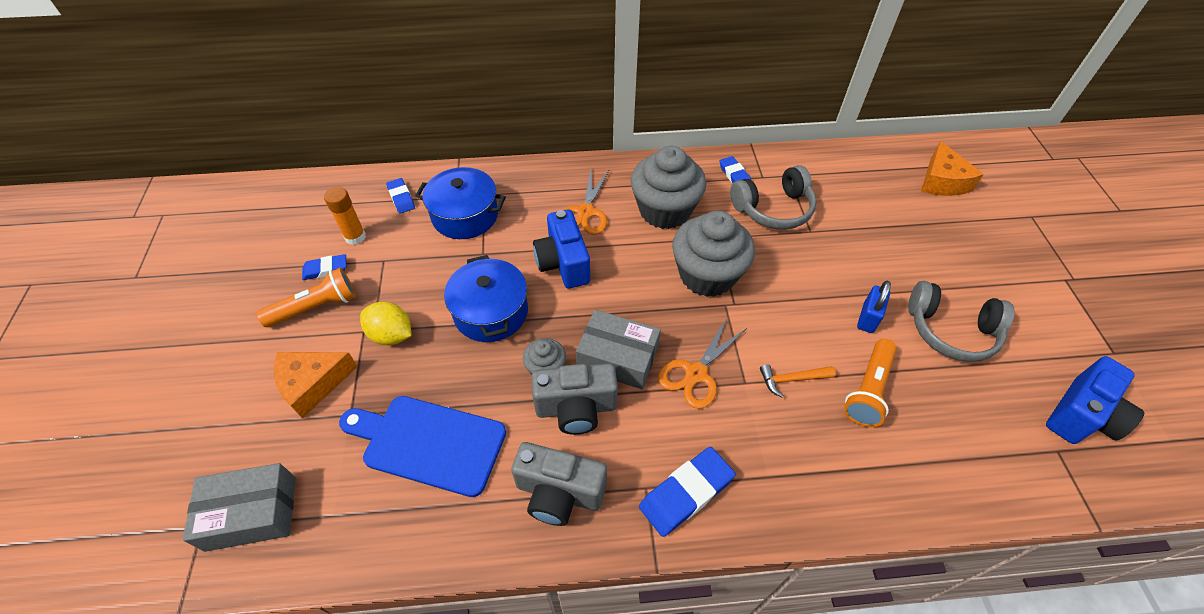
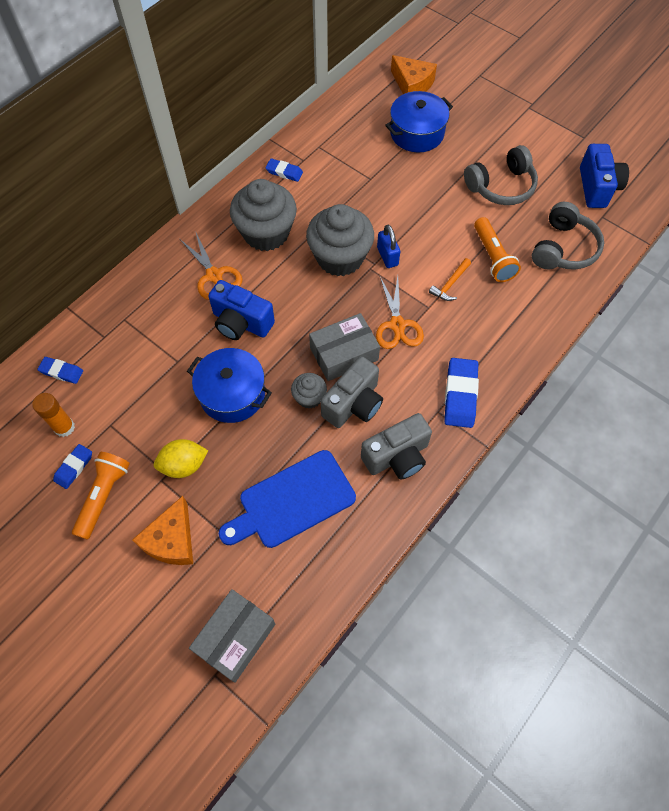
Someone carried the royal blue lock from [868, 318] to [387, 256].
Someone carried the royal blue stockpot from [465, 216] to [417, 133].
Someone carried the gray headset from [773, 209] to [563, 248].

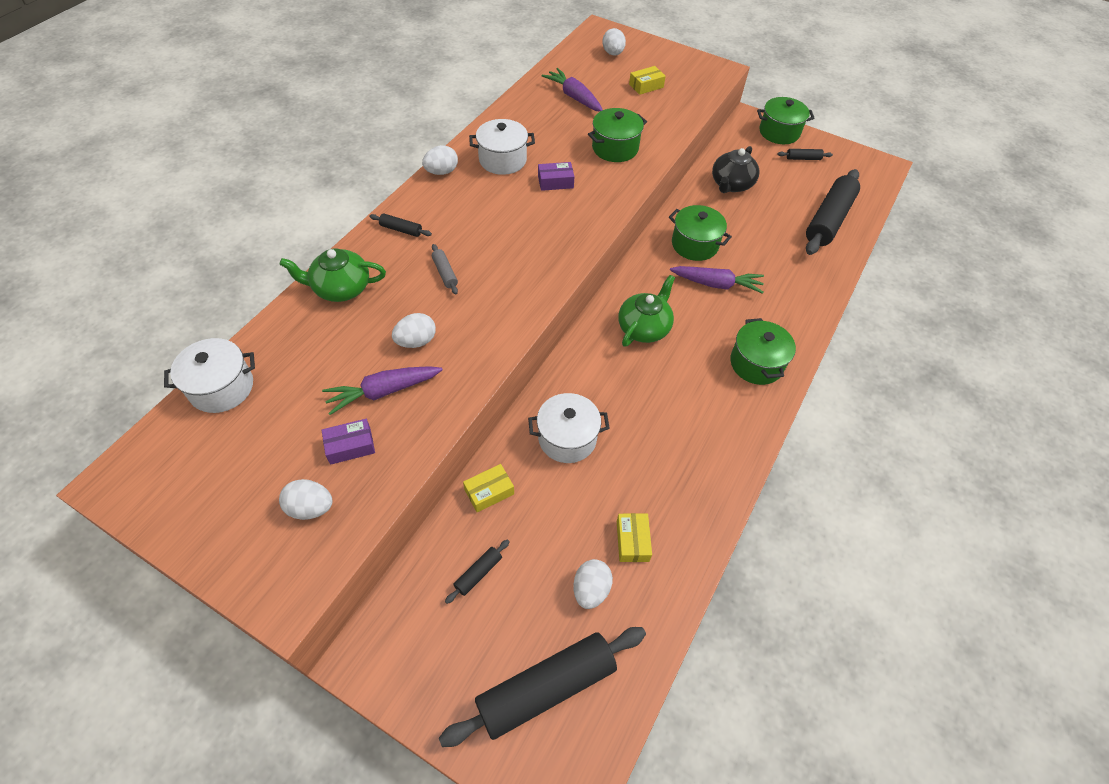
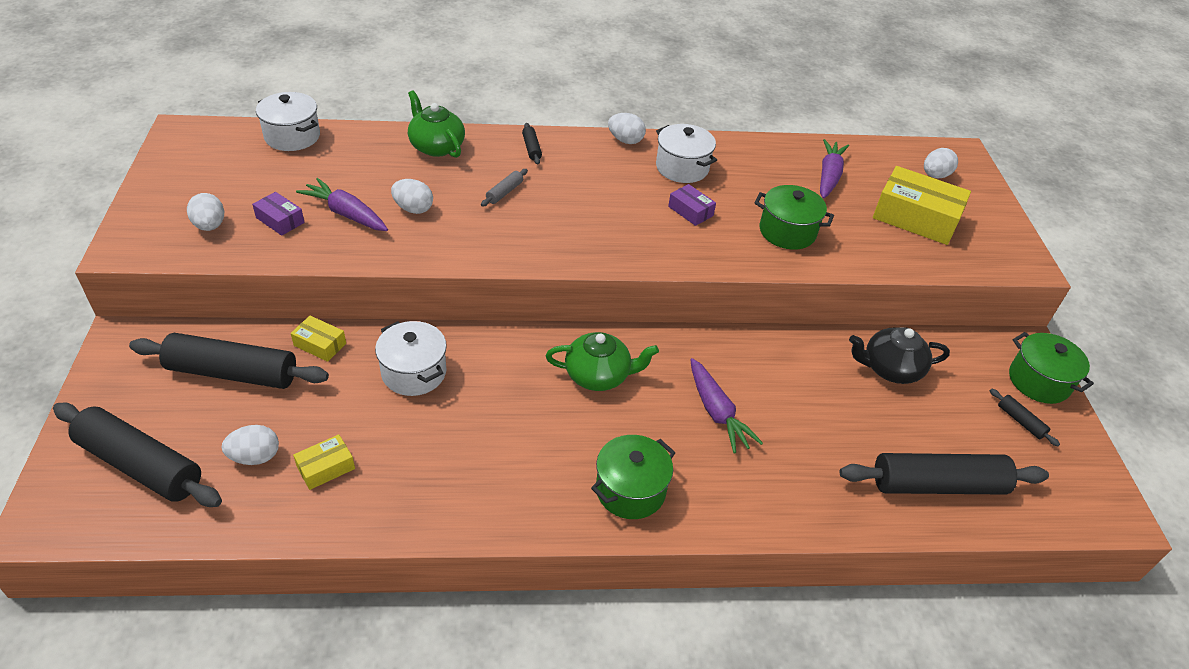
Someone scaled the ebony rolling pin at [478, 573] by 2.37.
Someone scaled the bright yellow package at [646, 86] by 2.01.
Someone took away the green stockpot at [694, 244].

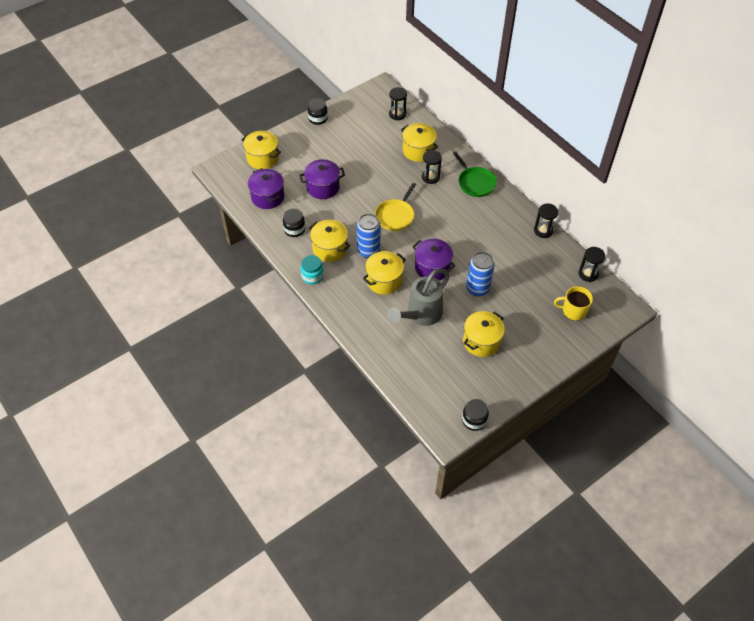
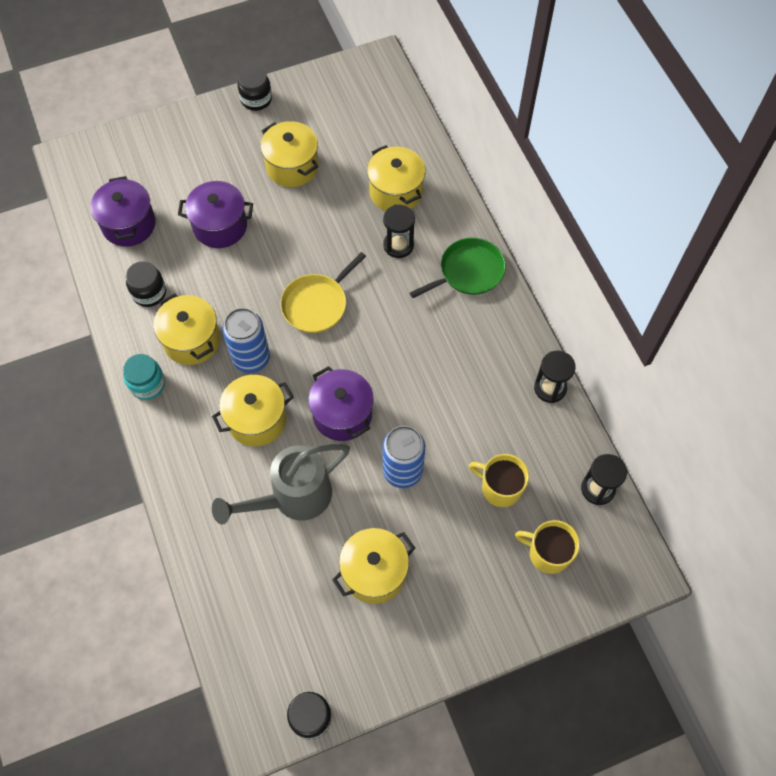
Someone carried the bright yellow stockpot from [262, 158] to [292, 166].
Someone rotated the green skillet at [475, 183] by 105 degrees counterclockwise.
Someone put down the bright yellow tea mug at [500, 488].
Someone took away the ebony sandglass at [397, 114].

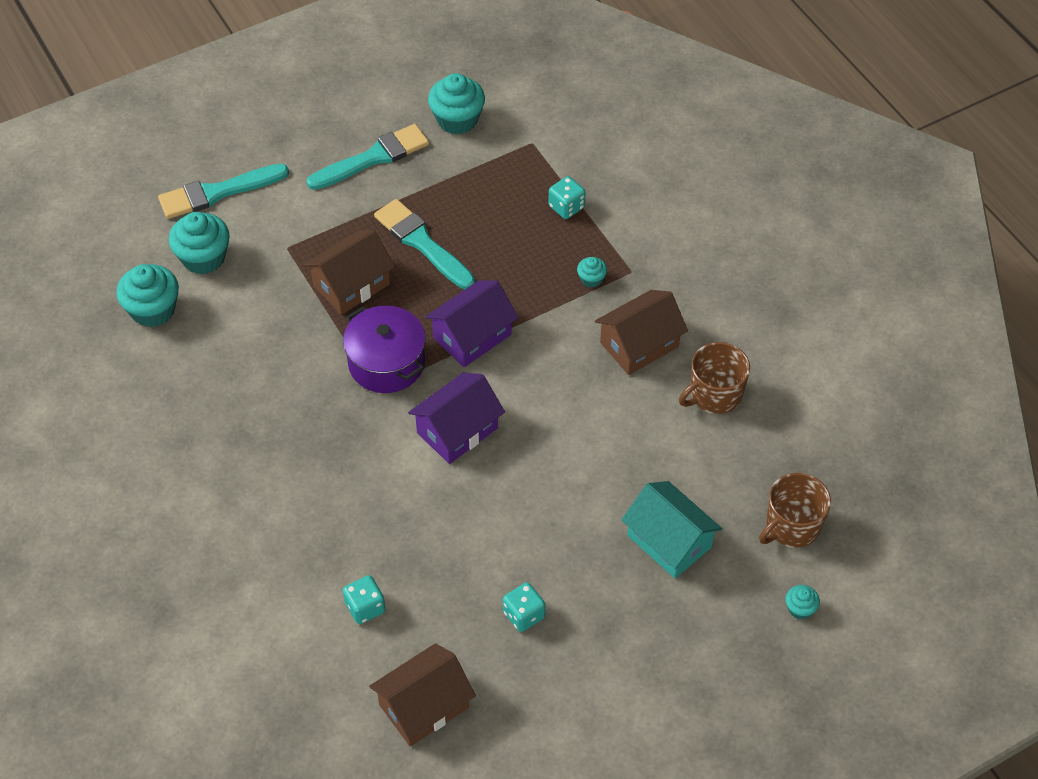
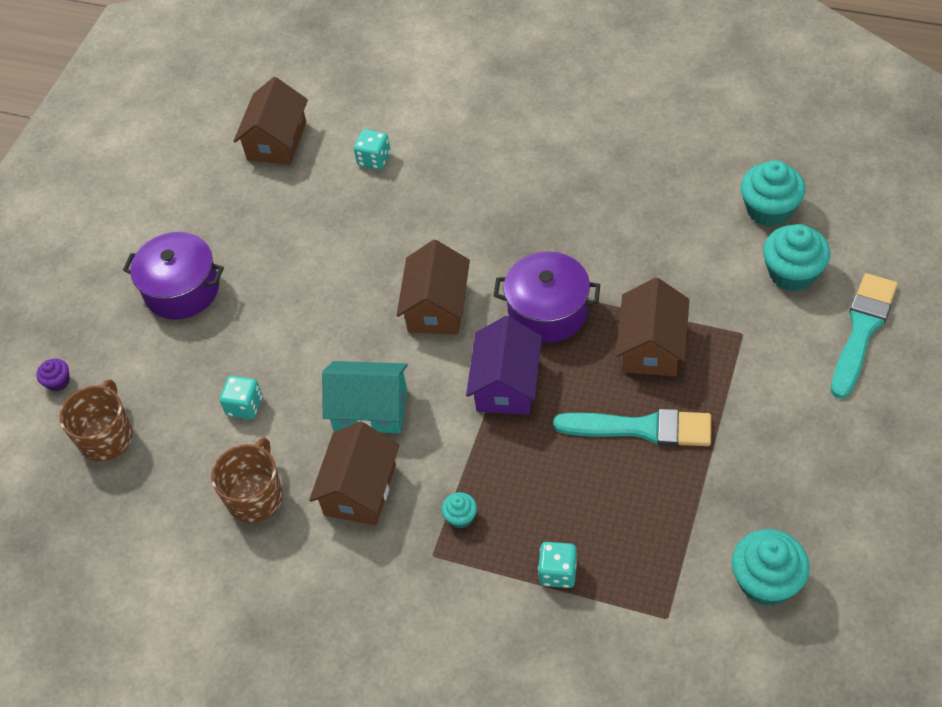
Someone repainted the aqua cupcake at [800, 608], which became the violet cupcake at [58, 382].
Someone put down the violet stockpot at [182, 289].
Someone carried the aqua dice from [523, 615] to [245, 406].
Someone carried the aqua toy house from [669, 541] to [370, 409].
Someone repainted the violet toy house at [457, 430], which became the russet toy house at [437, 307].
Someone took away the aqua paint brush at [373, 158].

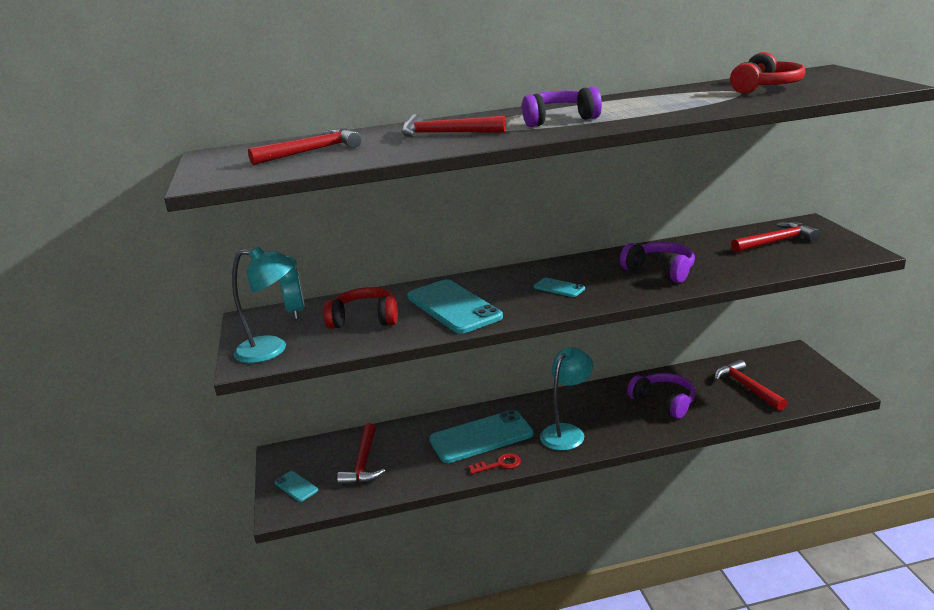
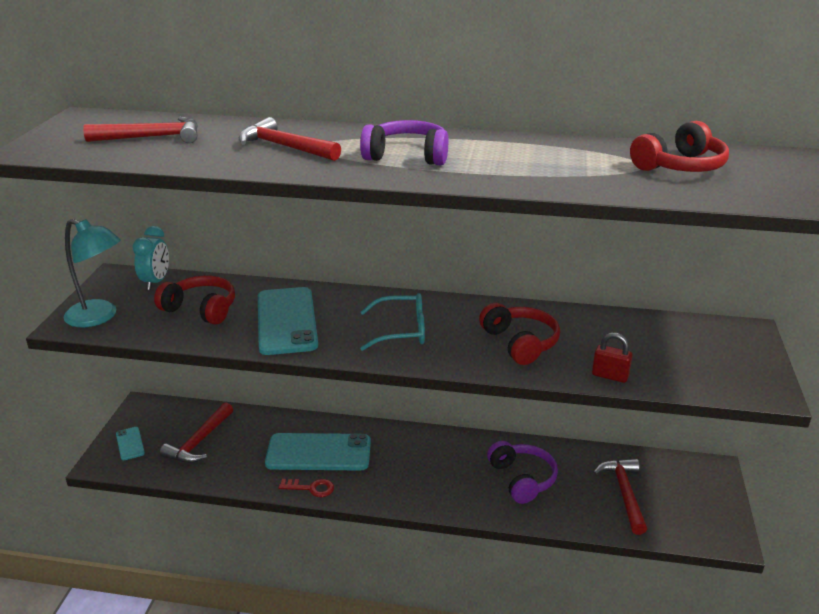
Someone swapped the aqua phone at [559, 288] for the aqua glasses at [402, 331].
Someone repainted the violet headset at [660, 271], which became the crimson headset at [520, 343].
Someone put down the crimson lock at [610, 376].
Someone took away the aqua desk lamp at [567, 432].
Someone took away the crimson carpenter's hammer at [776, 242].

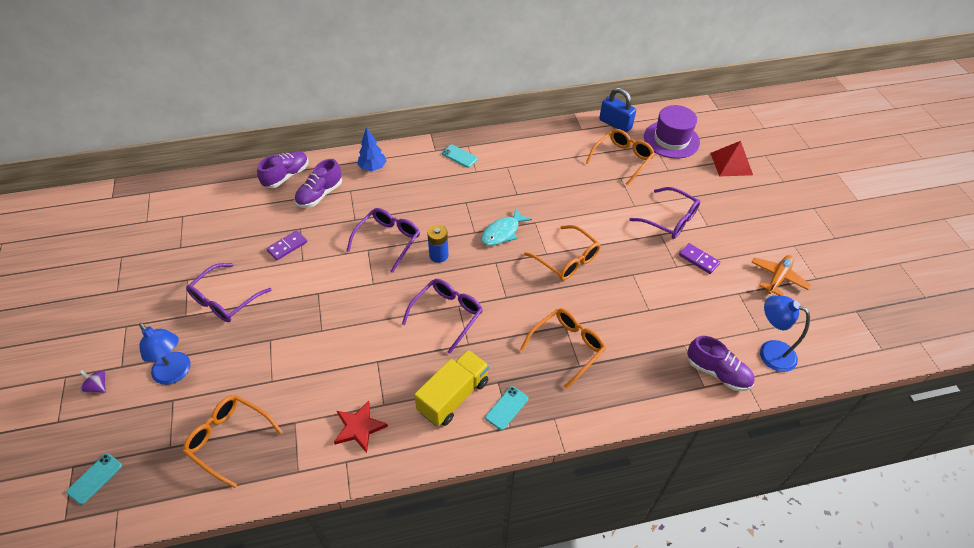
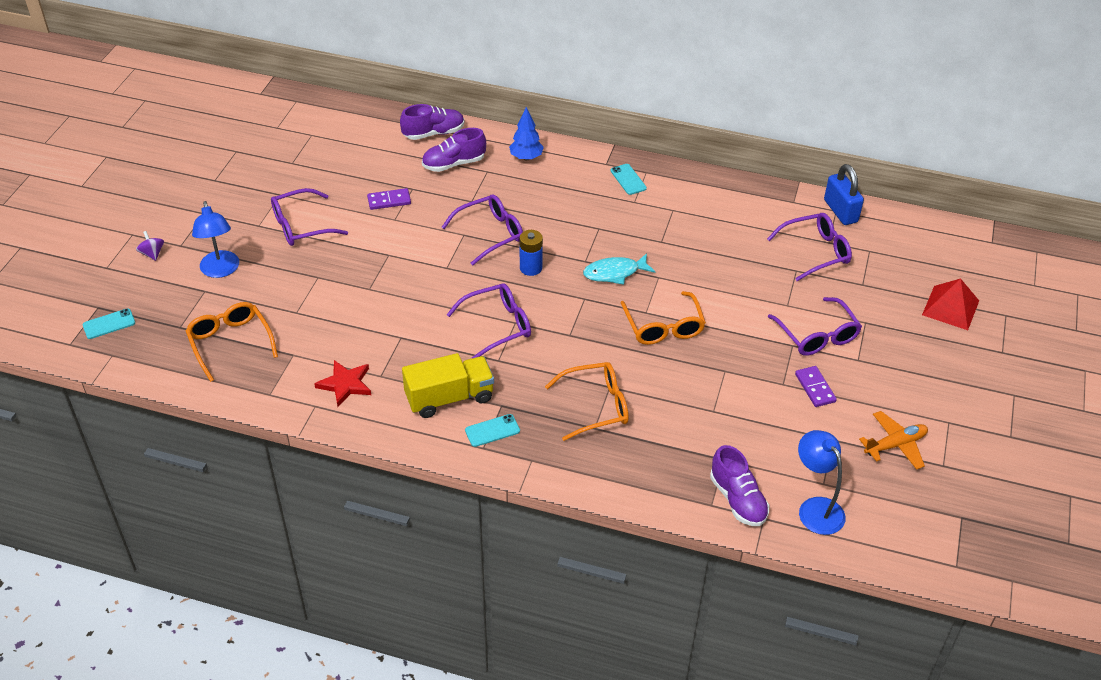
Someone repainted the orange glasses at [622, 159], which became the violet glasses at [815, 252].
Someone took away the violet hat at [671, 139].

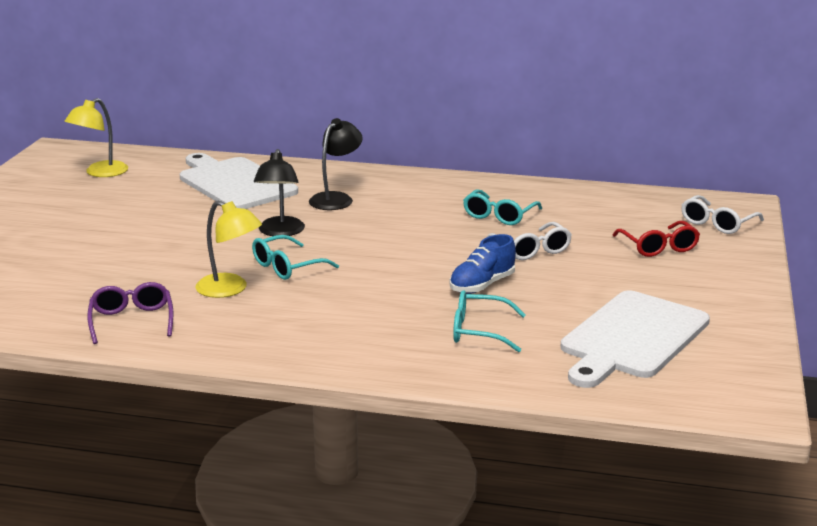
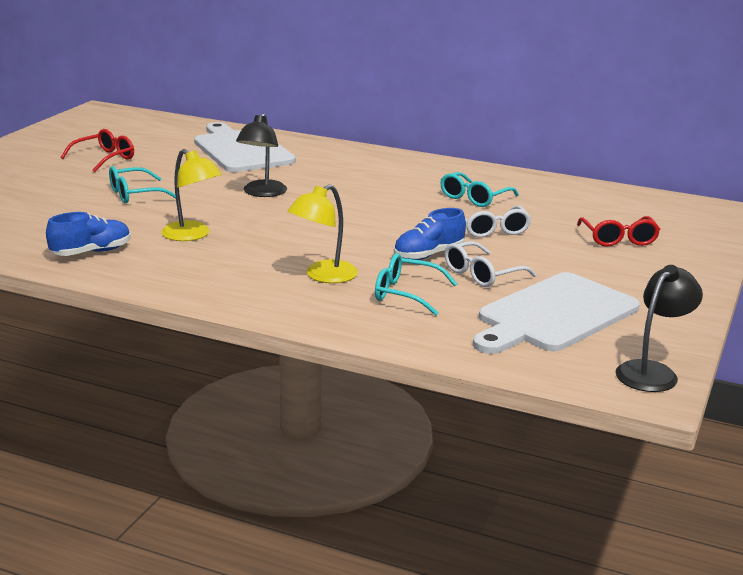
Someone swapped the violet glasses at [132, 321] for the royal blue shoe at [91, 252].
Someone put down the crimson glasses at [104, 158].
Someone carried the aqua glasses from [287, 267] to [135, 194].
Someone carried the bright yellow desk lamp from [100, 173] to [323, 276].
Someone carried the snow-white glasses from [717, 223] to [482, 274].
Someone carried the ebony desk lamp from [336, 198] to [653, 372].

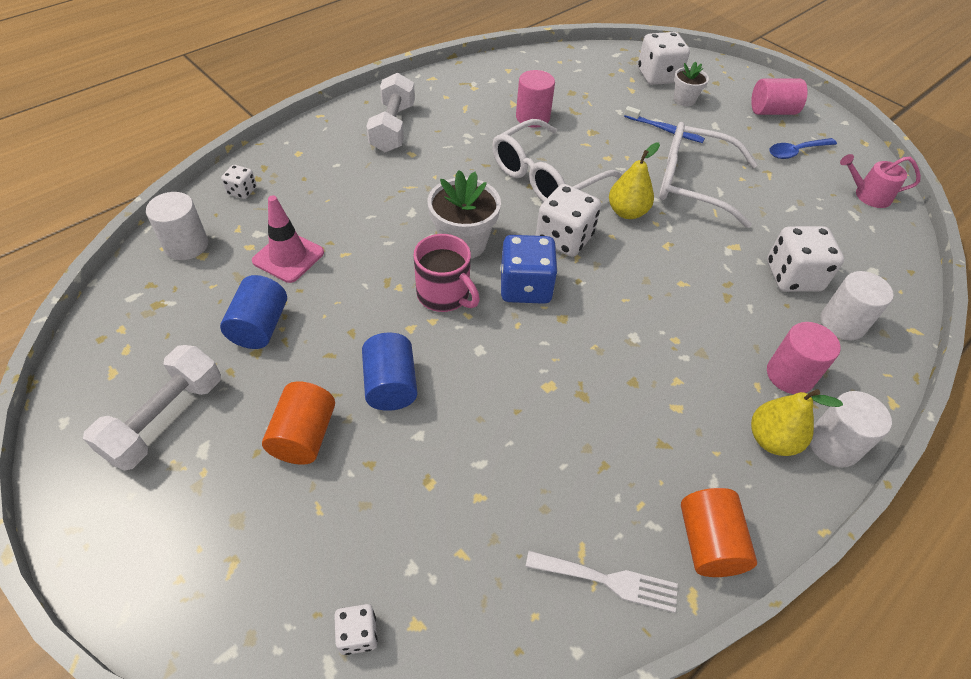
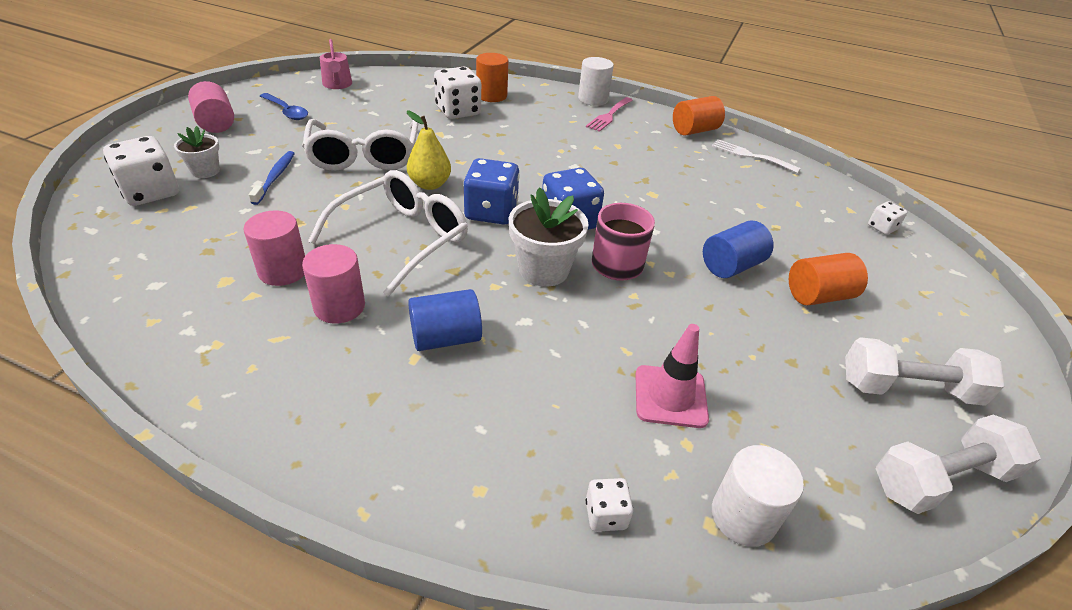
Someone carried the pink solid cylinder from [789, 375] to [339, 307].
Someone rotated the snow-white glasses at [546, 176] by 75 degrees counterclockwise.
Someone carried the royal blue solid cylinder from [260, 326] to [445, 338].
Someone repainted the snow-white dice at [564, 238], which became the royal blue dice at [491, 212].
Someone repainted the snow-white solid cylinder at [842, 323], which became the orange solid cylinder at [491, 96].
Someone swapped the bright yellow pear at [771, 440] for the pink dinner fork at [609, 116].
Someone rotated the snow-white dinner fork at [608, 581] by 45 degrees counterclockwise.
Someone carried the snow-white dumbbell from [393, 128] to [940, 479].

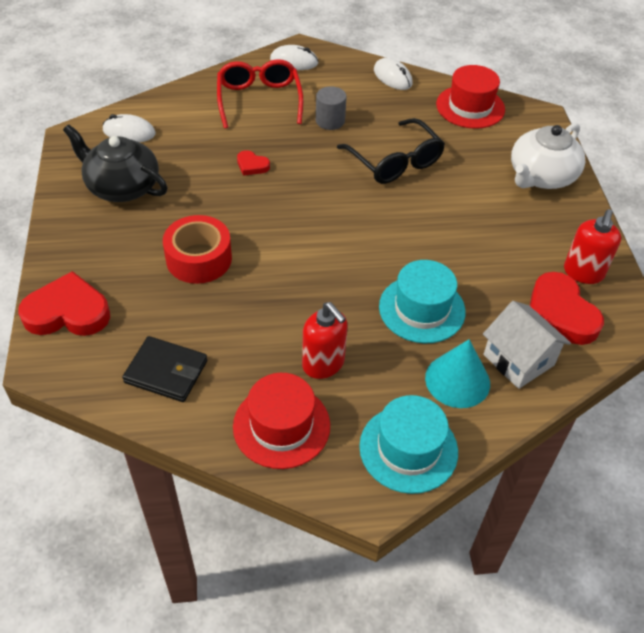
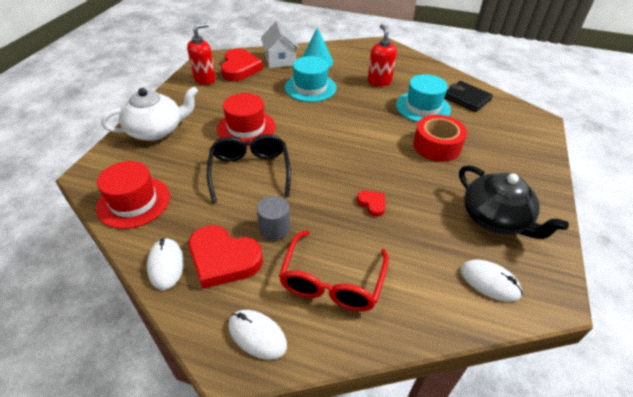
Someone carried the crimson heart from [67, 312] to [223, 259].
Someone carried the crimson hat from [281, 426] to [246, 128].
Someone carried the aqua hat from [408, 449] to [423, 107].

